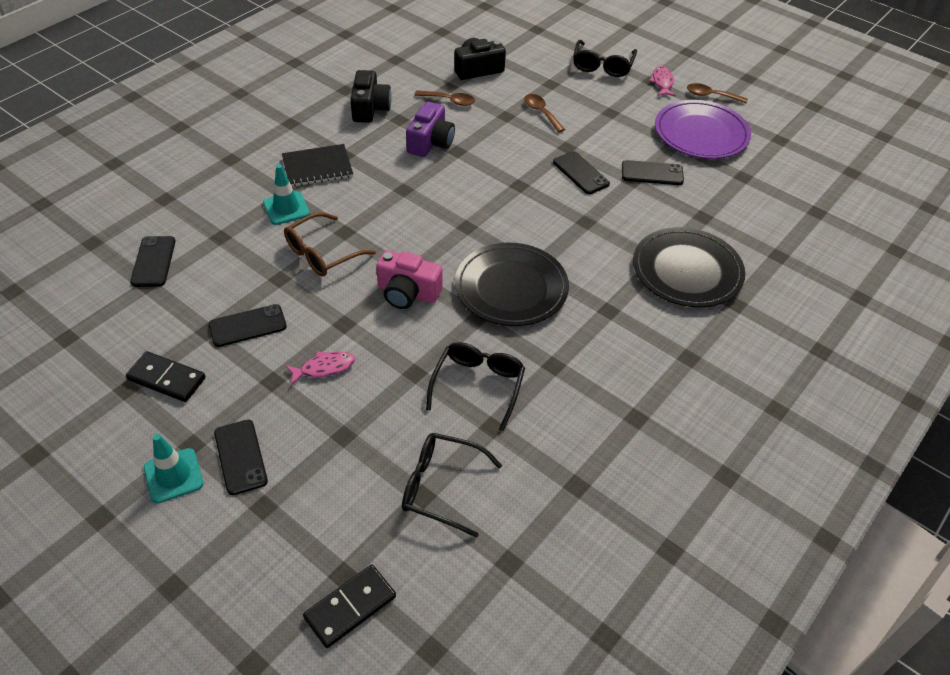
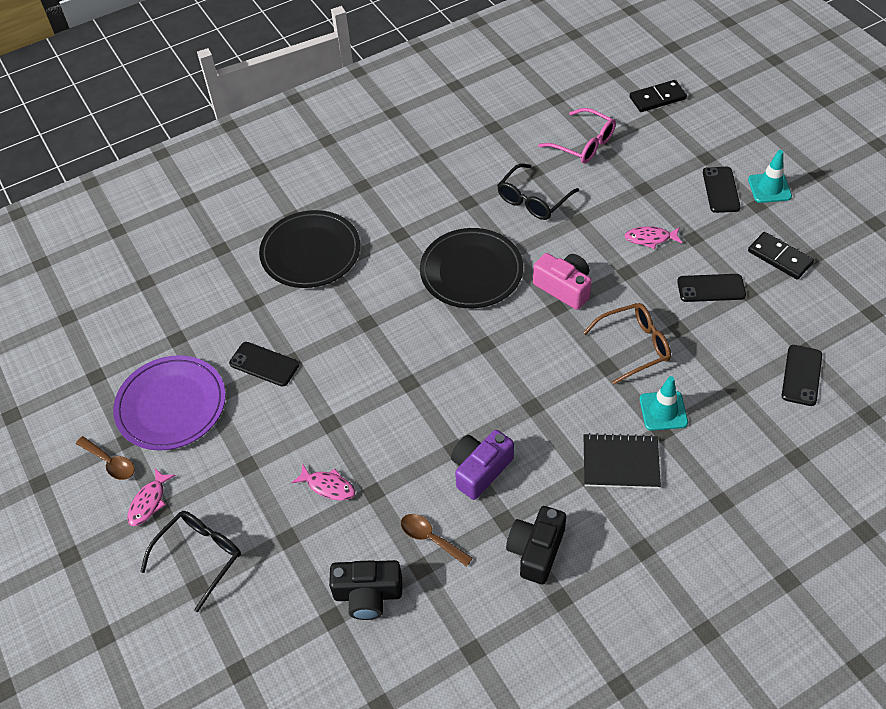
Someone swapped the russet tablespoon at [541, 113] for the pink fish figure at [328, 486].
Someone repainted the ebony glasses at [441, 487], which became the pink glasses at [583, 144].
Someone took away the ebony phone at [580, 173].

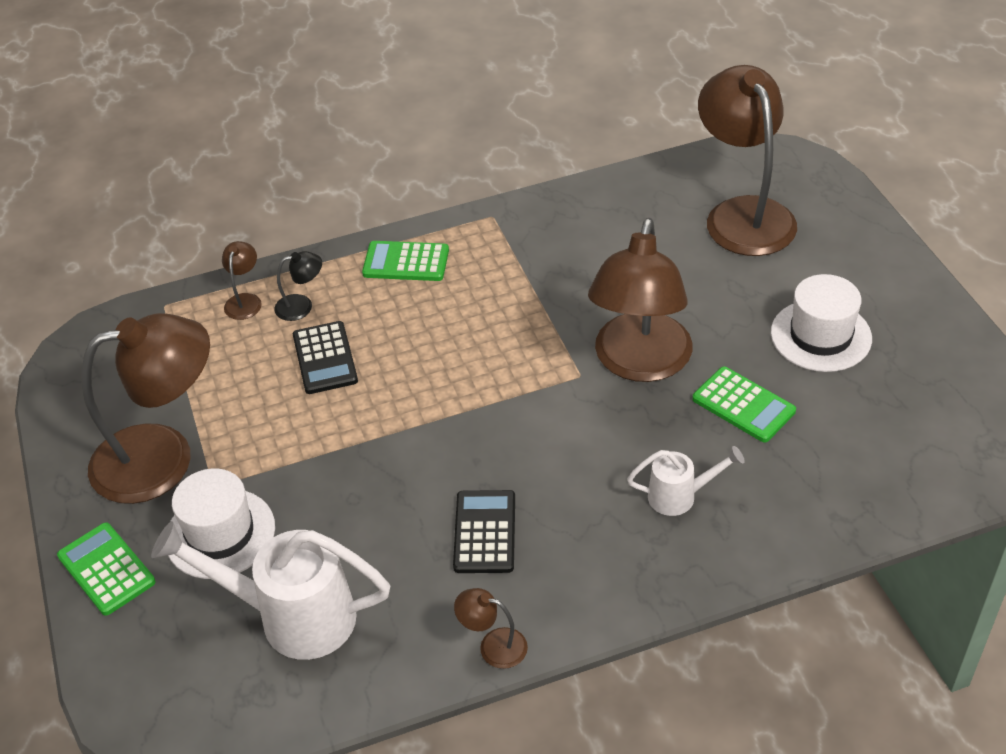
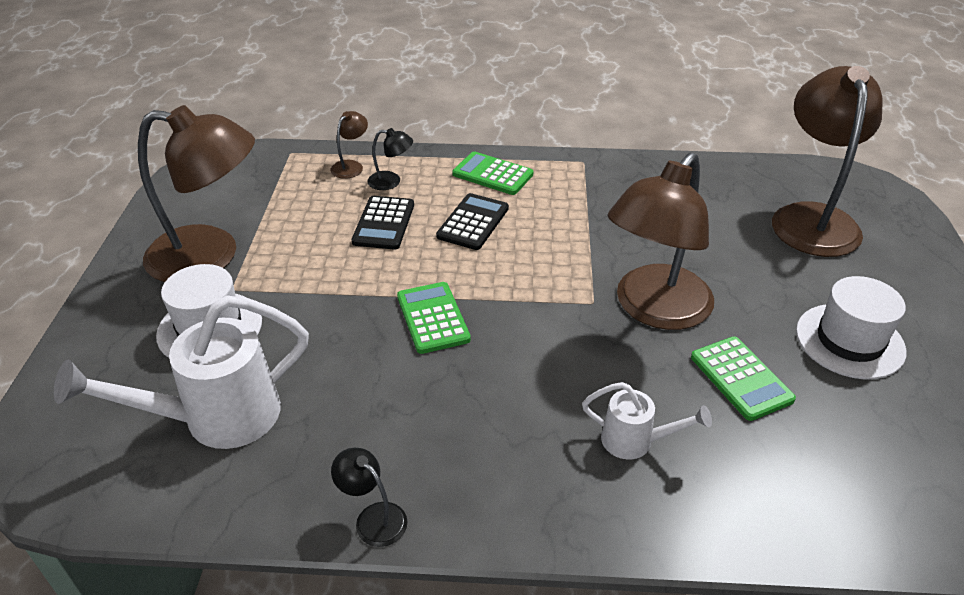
Someone rotated the snow-white watering can at [292, 617] by 60 degrees counterclockwise.
Someone repainted the russet desk lamp at [493, 645], which became the ebony desk lamp at [373, 517].
Someone carried the green pocket calculator from [106, 569] to [433, 318].
Someone carried the ebony pocket calculator from [485, 532] to [473, 222].

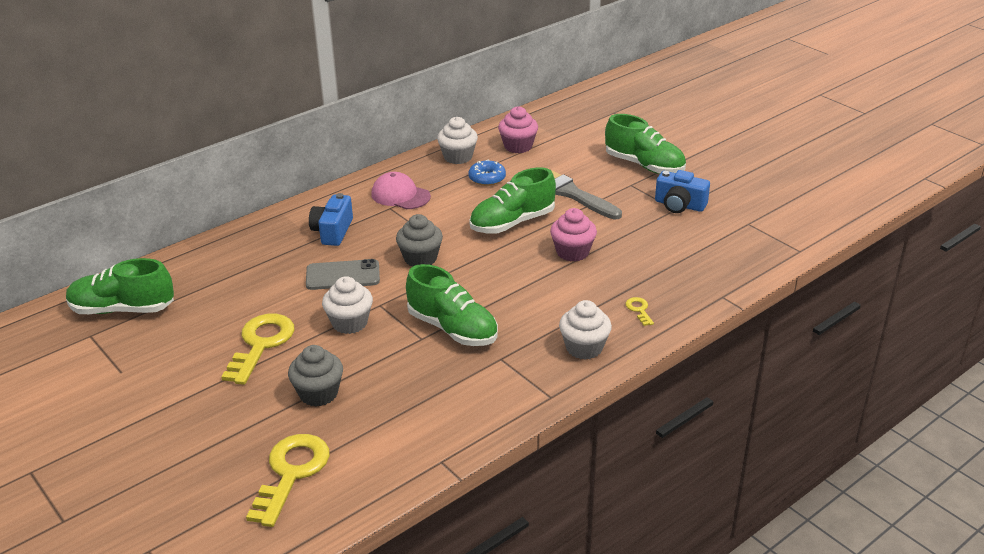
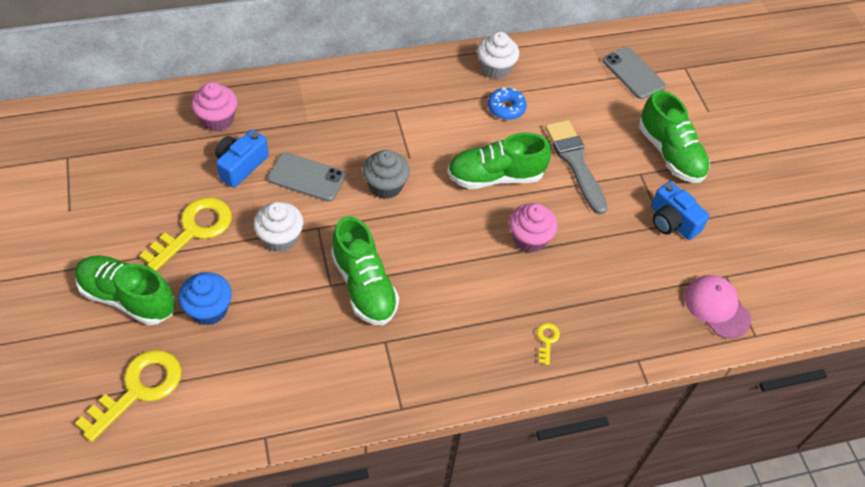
Someone carried the green shoe from [122, 309] to [128, 298].
Someone repainted the gray cupcake at [318, 393], which became the royal blue cupcake at [209, 309].
Someone carried the pink cupcake from [518, 146] to [217, 119].
Someone carried the royal blue camera from [332, 231] to [240, 165].
Someone put down the gray phone at [633, 73].
Someone carried the pink cap from [400, 195] to [716, 307].
Someone took away the snow-white cupcake at [584, 348].

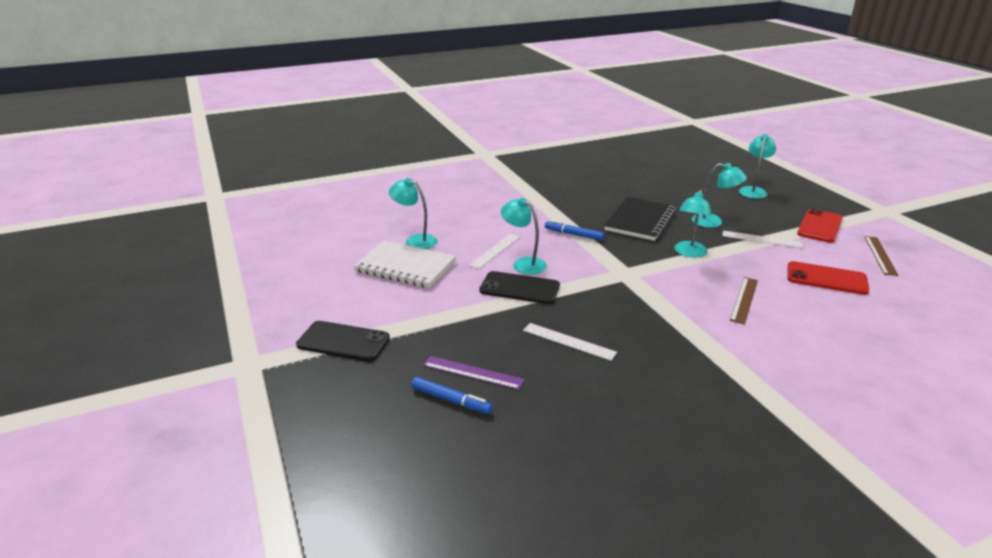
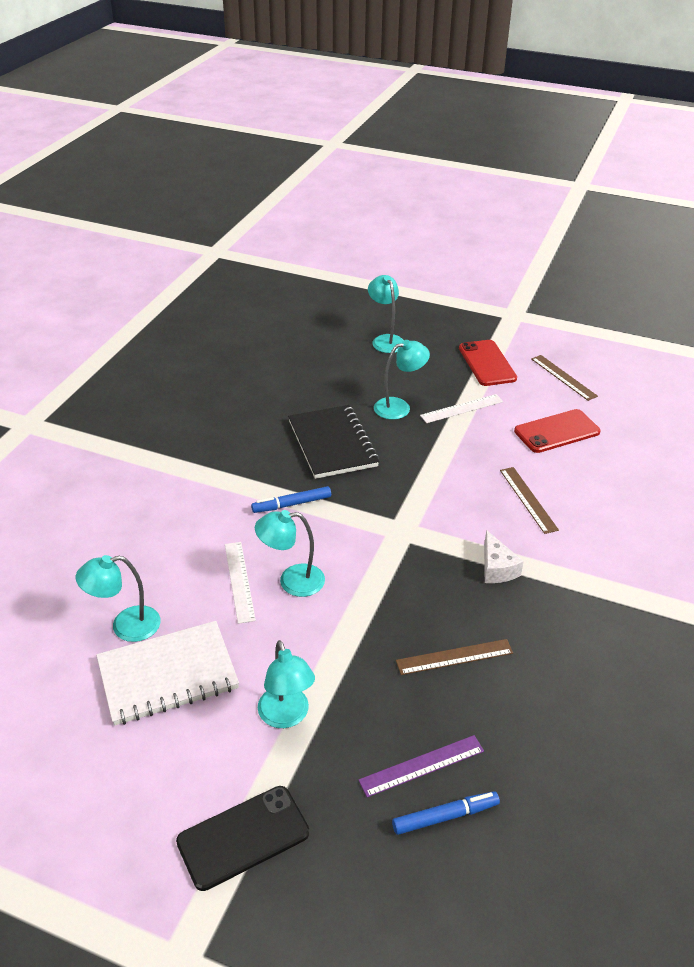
Someone carried the aqua desk lamp from [689, 253] to [286, 716].
Someone repainted the snow-white ruler at [569, 341], which became the russet ruler at [454, 657].
Someone put down the snow-white cheese wedge at [496, 568].
Someone took away the ebony phone at [519, 288].

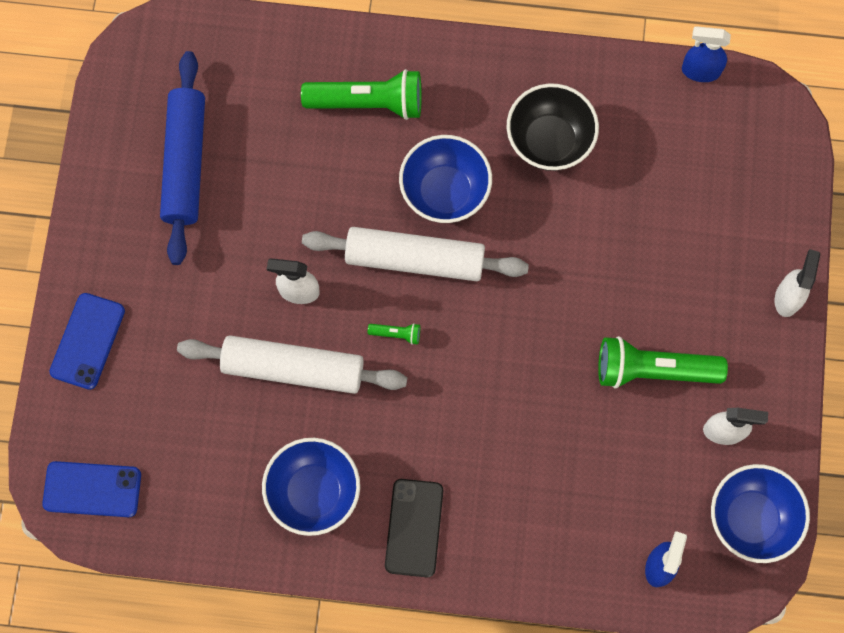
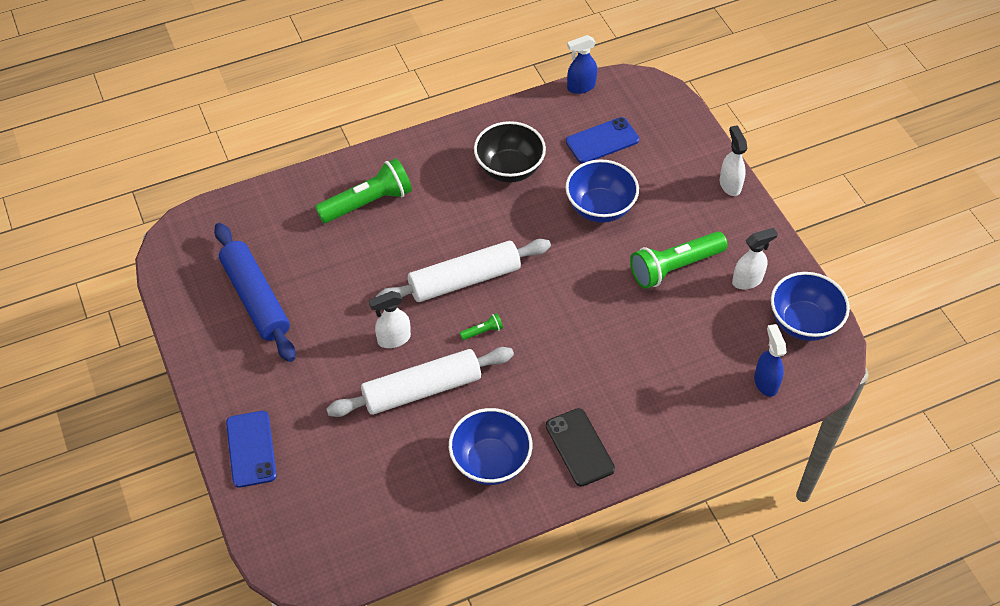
Someone carried the royal blue phone from [92, 489] to [602, 141].
Someone carried the royal blue serving bowl from [445, 192] to [600, 208].

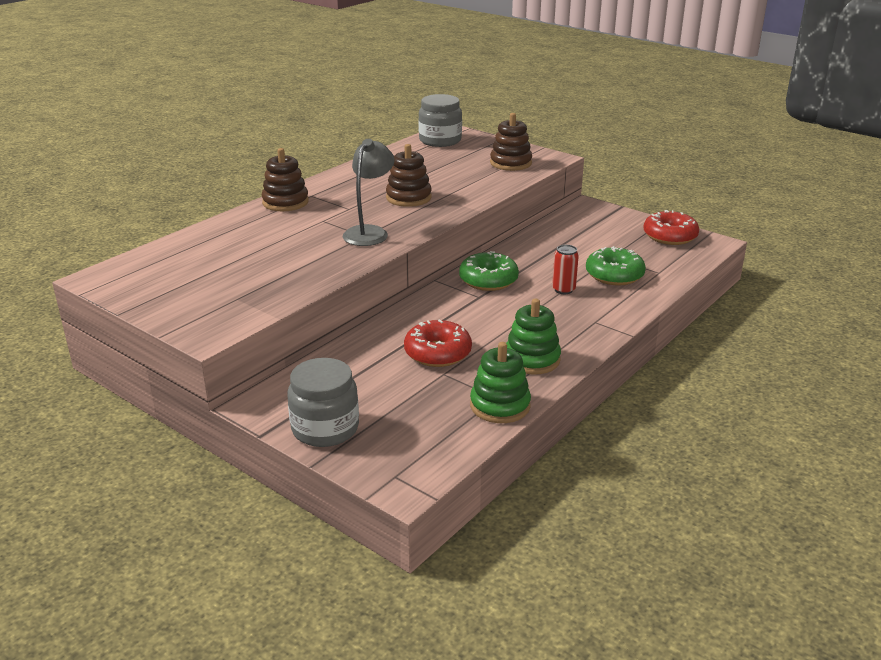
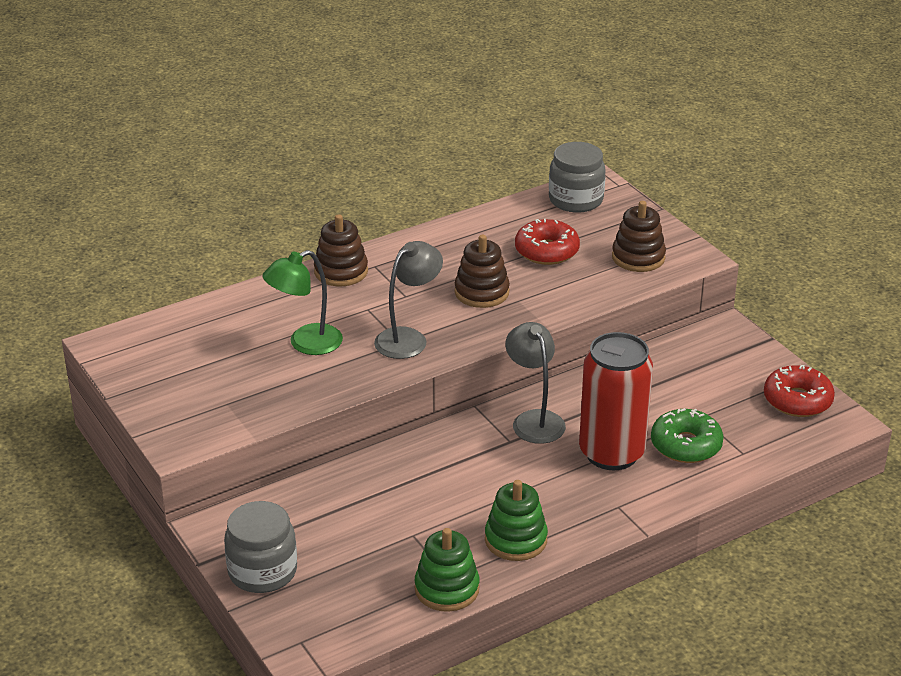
Someone put down the green desk lamp at [305, 344].
Someone swapped the green glazed donut at [488, 280] for the gray desk lamp at [534, 420].
Someone carried the crimson glazed donut from [437, 353] to [546, 251].
Someone scaled the crimson tin at [563, 290] by 2.37.

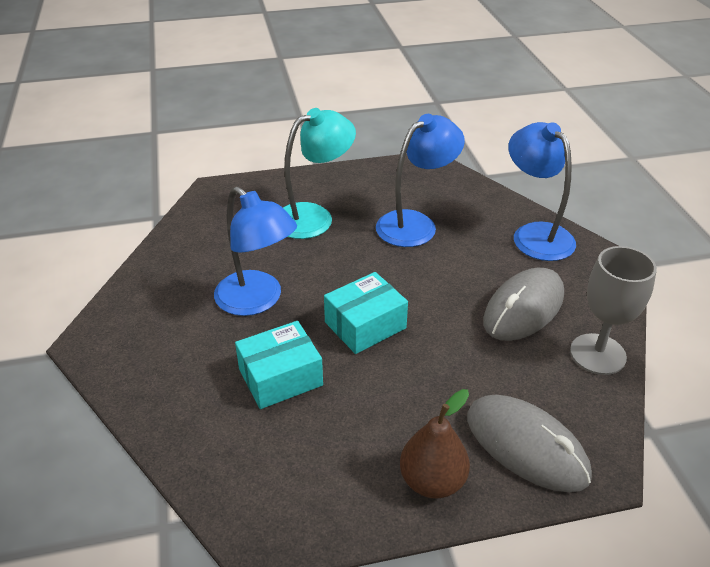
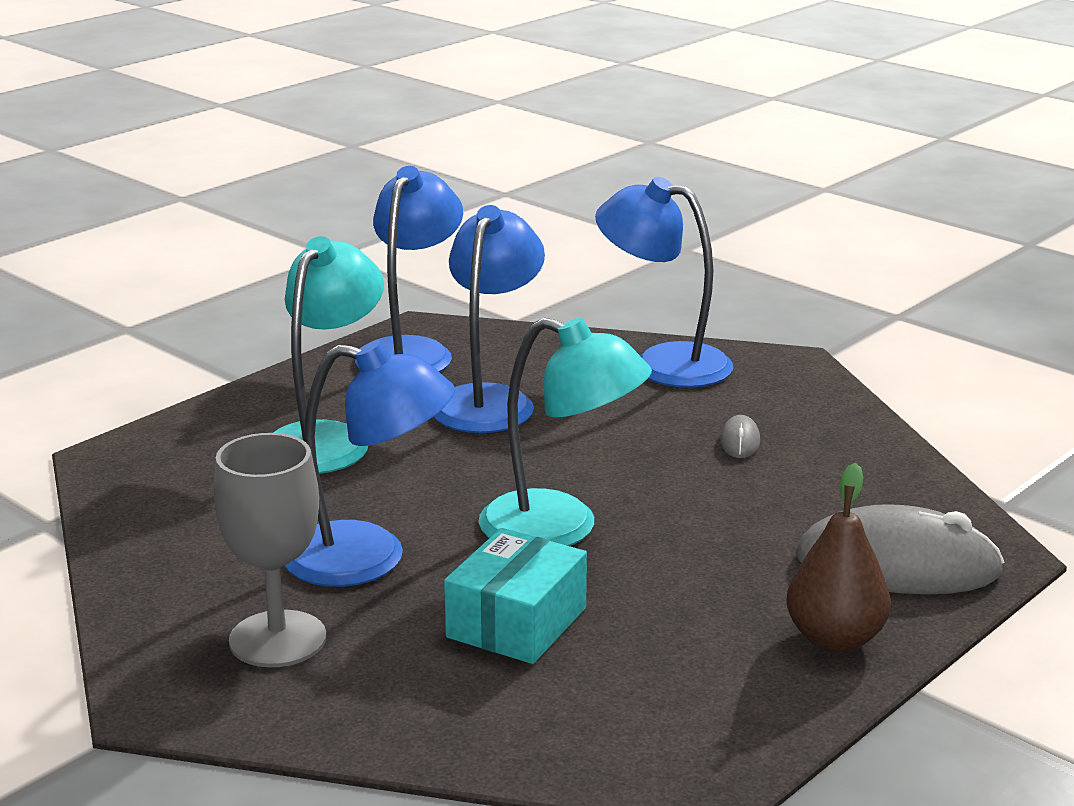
Someone carried the gray chalice from [597, 354] to [277, 639].
Someone put down the royal blue desk lamp at [411, 351].
Someone swapped the aqua package at [365, 325] for the aqua desk lamp at [561, 528].
Someone scaled the gray computer mouse at [523, 308] by 0.42.

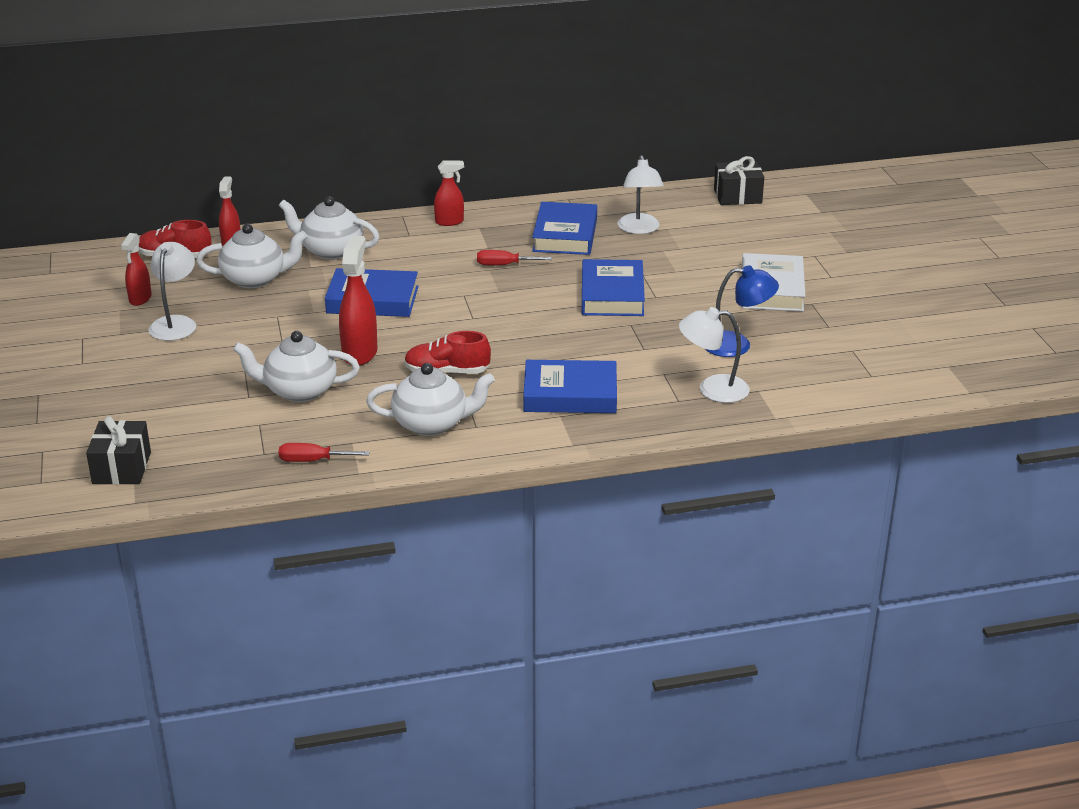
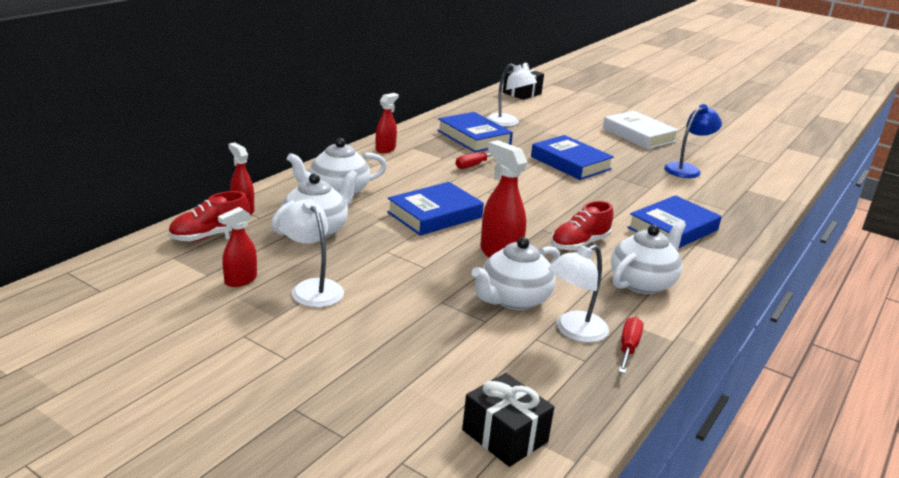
Someone rotated the crimson sprayer at [140, 299] by 75 degrees clockwise.
Someone carried the snow-white desk lamp from [712, 389] to [574, 331].
Someone rotated the crimson hand screwdriver at [313, 460] by 150 degrees clockwise.

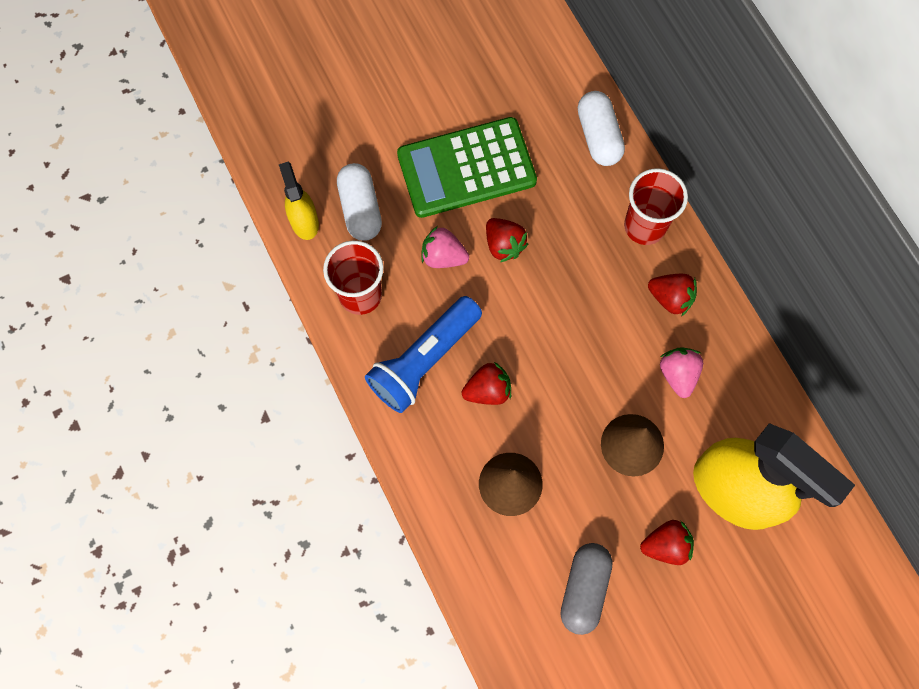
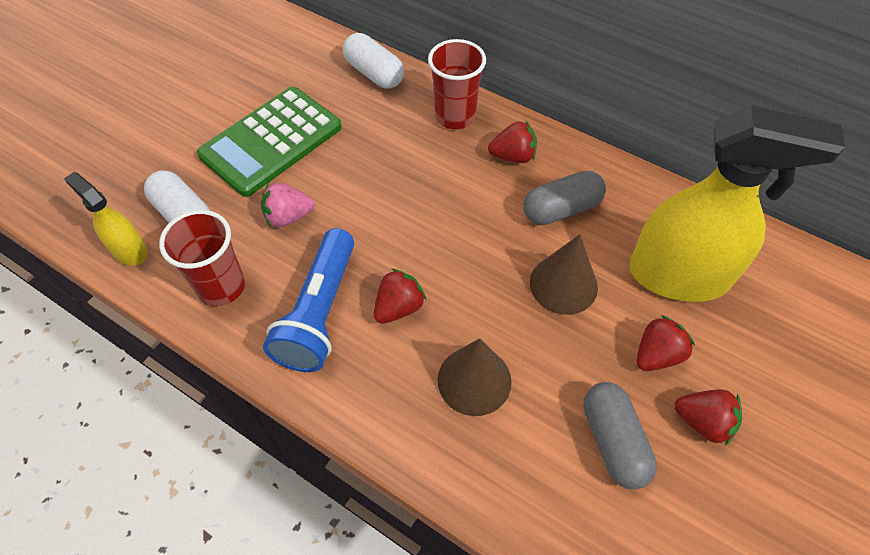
Someone swapped the pink strawberry at [678, 374] for the gray pill shape at [561, 209].
Someone carried the crimson strawberry from [504, 245] to [703, 422].

